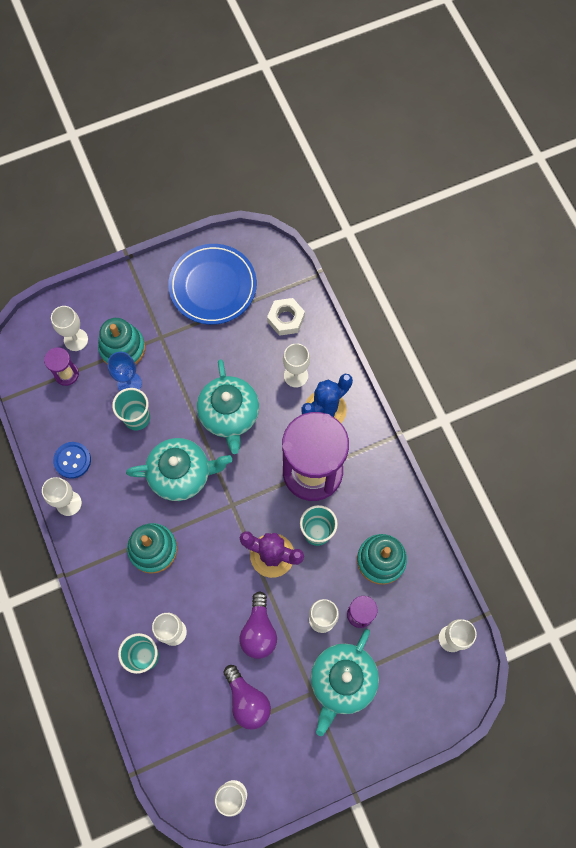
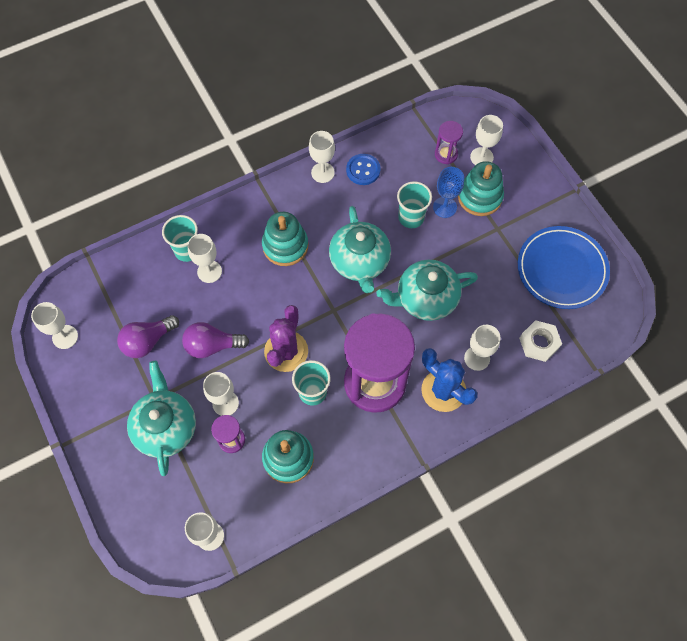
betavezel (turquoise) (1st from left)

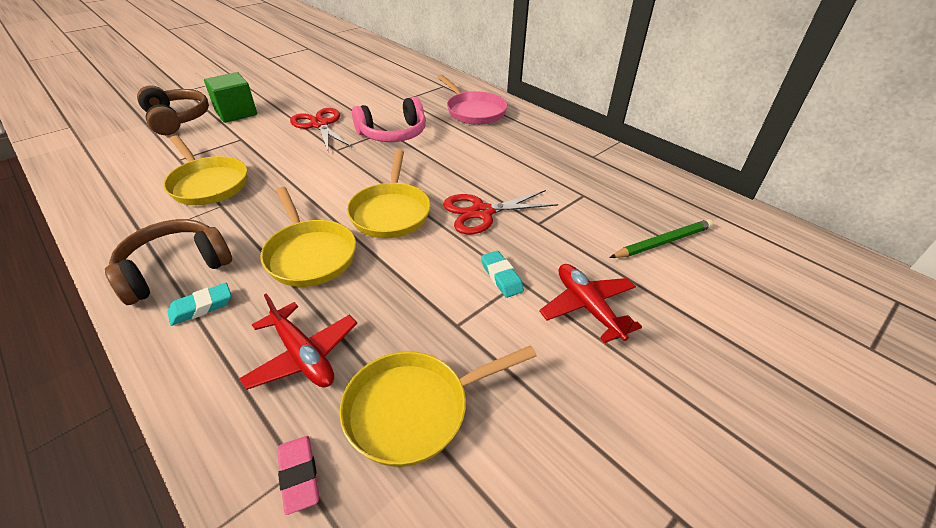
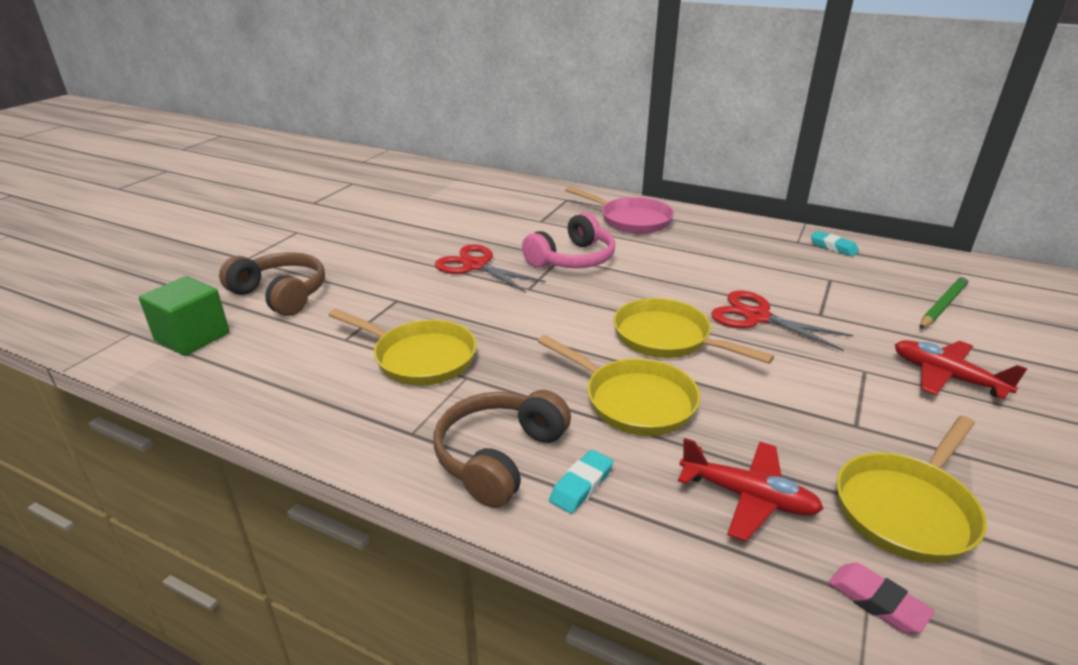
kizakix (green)
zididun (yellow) (3rd from left)
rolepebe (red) (2nd from left)
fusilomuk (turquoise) (2nd from left)

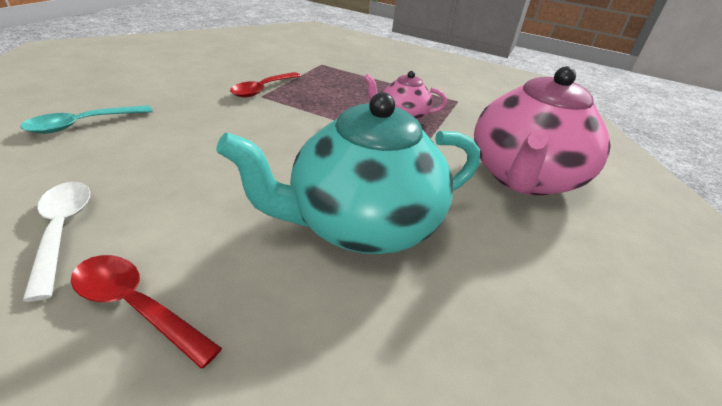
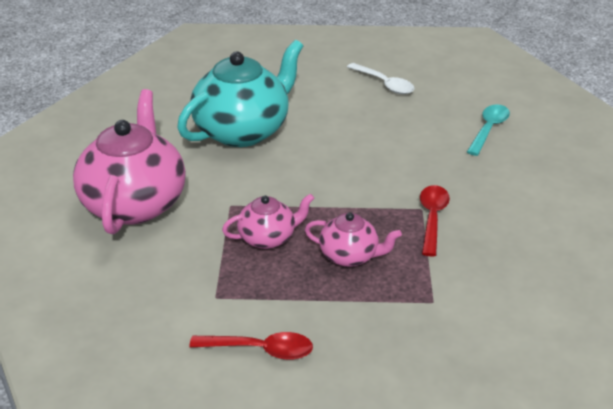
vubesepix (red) (1st from left)
betavezel (pink) (3rd from left)

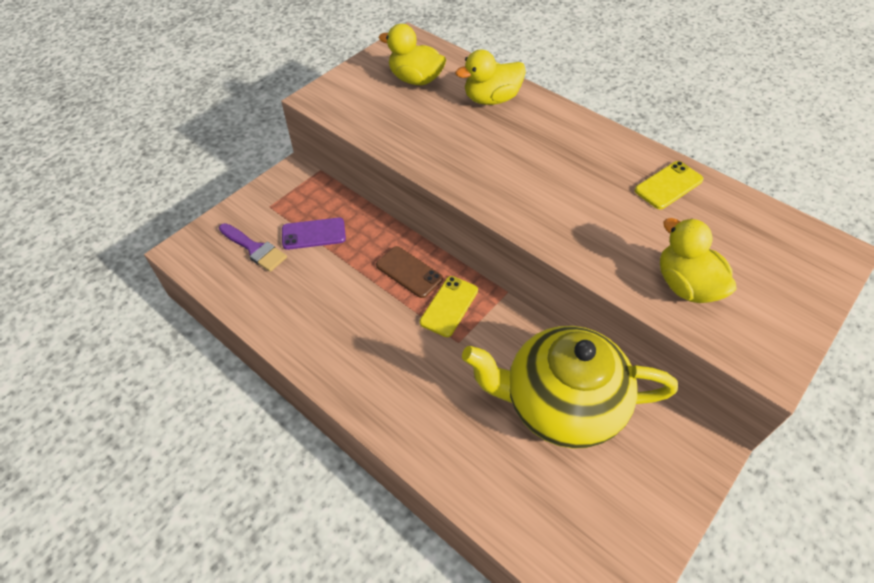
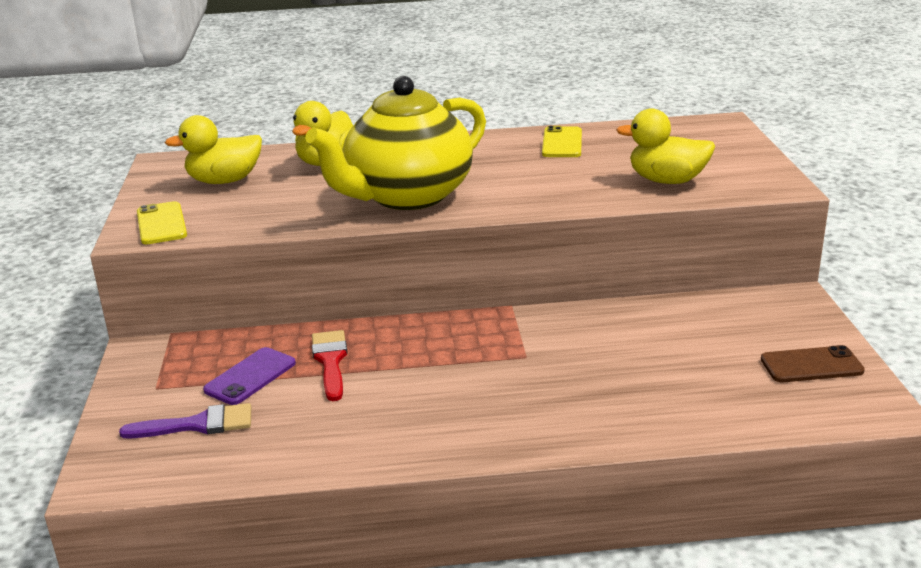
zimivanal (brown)
zimivanal (yellow) (1st from left)
betavezel (yellow)
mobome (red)

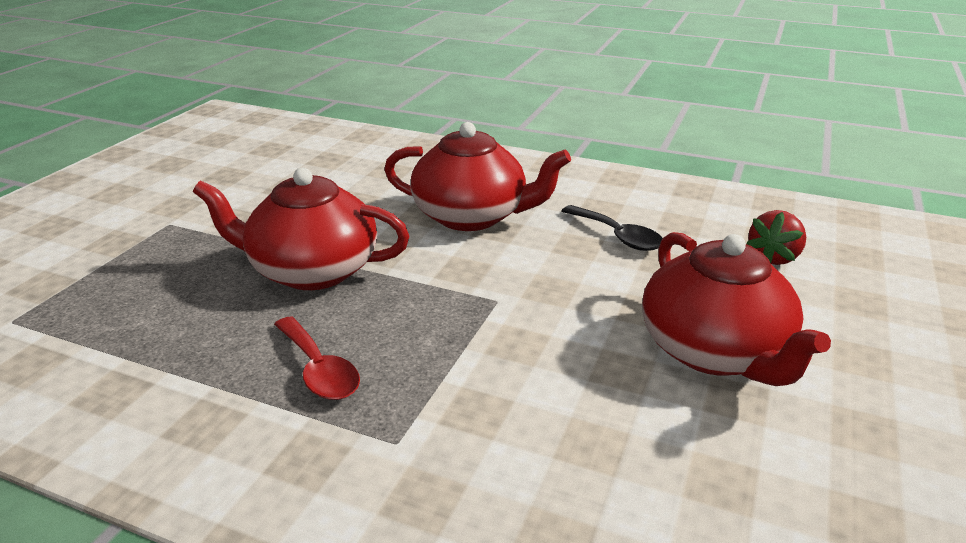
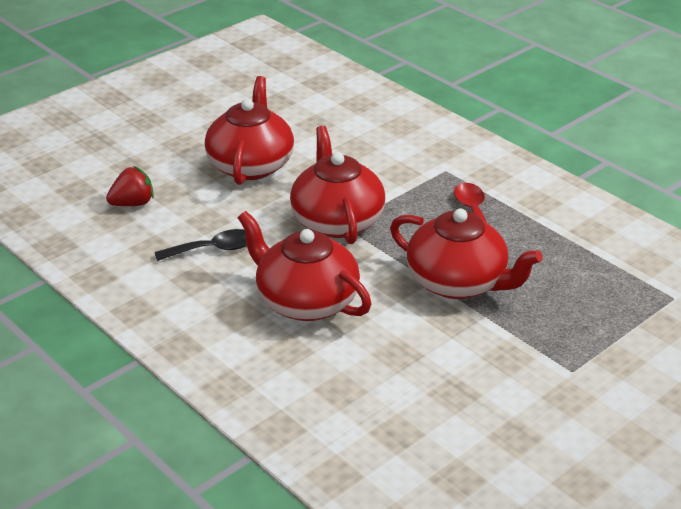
vubesepix (black)
betavezel (red) (3rd from left)

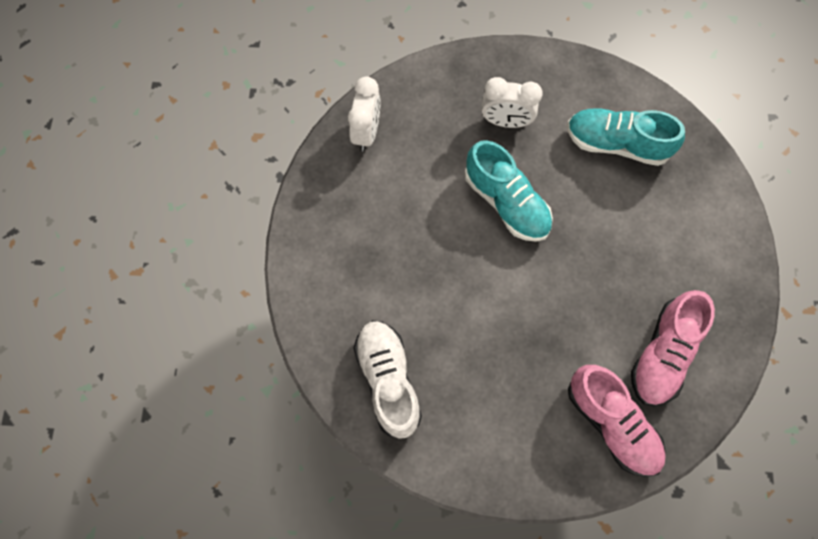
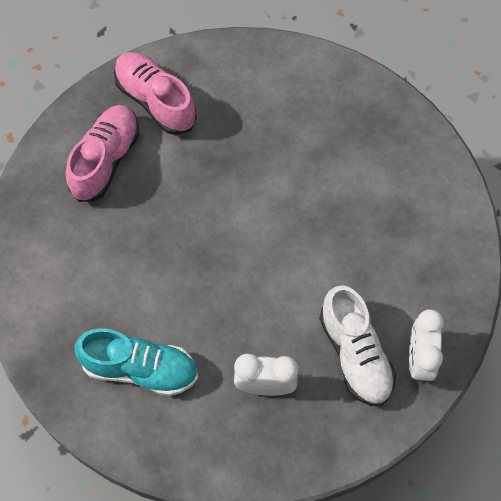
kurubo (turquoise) (1st from left in the first image)
kurubo (white)

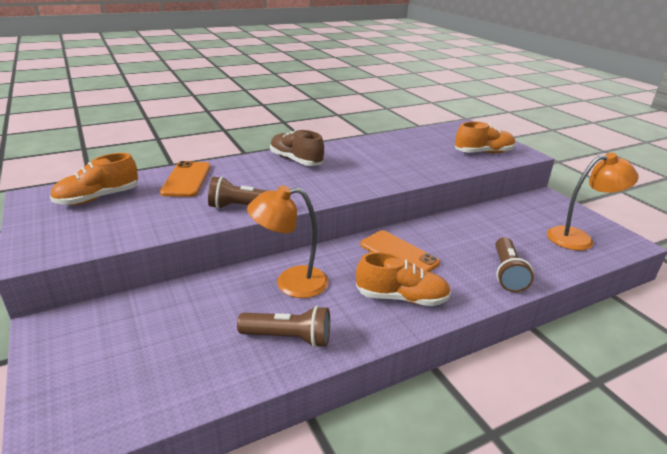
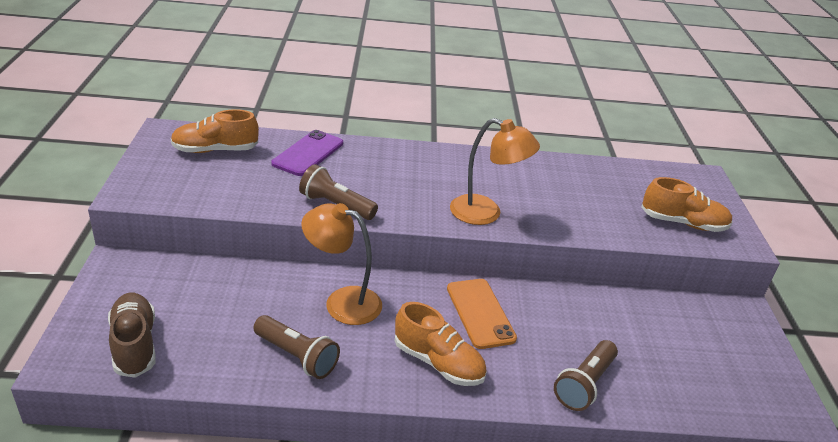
kurubo (brown)
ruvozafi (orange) (2nd from left)
zimivanal (purple)

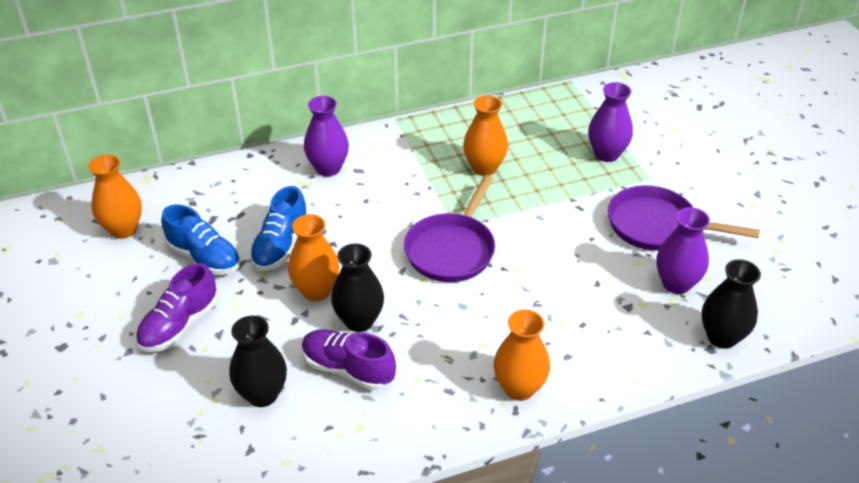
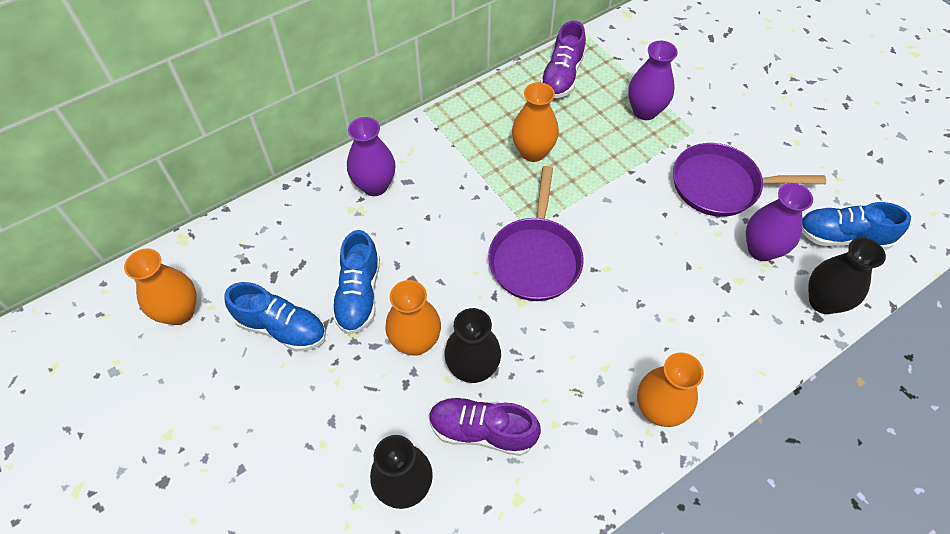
kurubo (purple) (2nd from left)
kurubo (blue) (3rd from left)

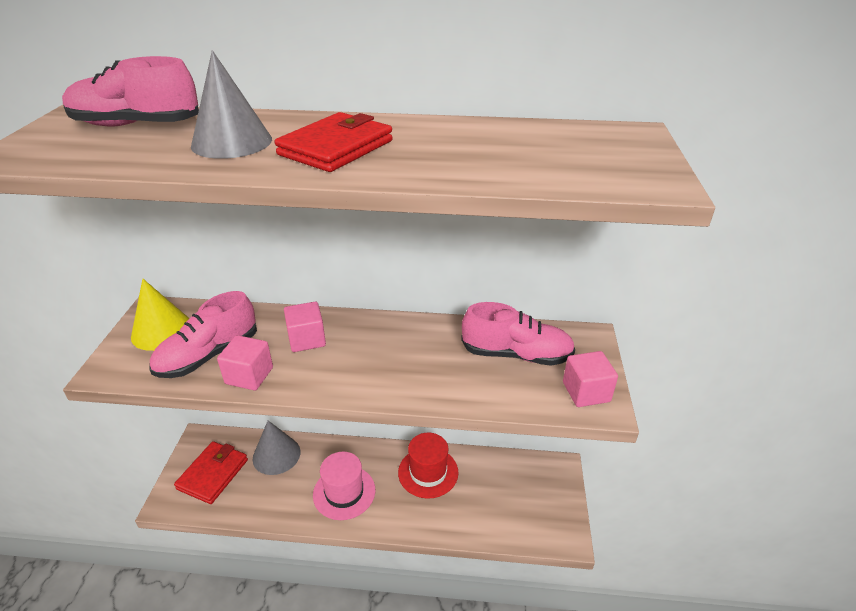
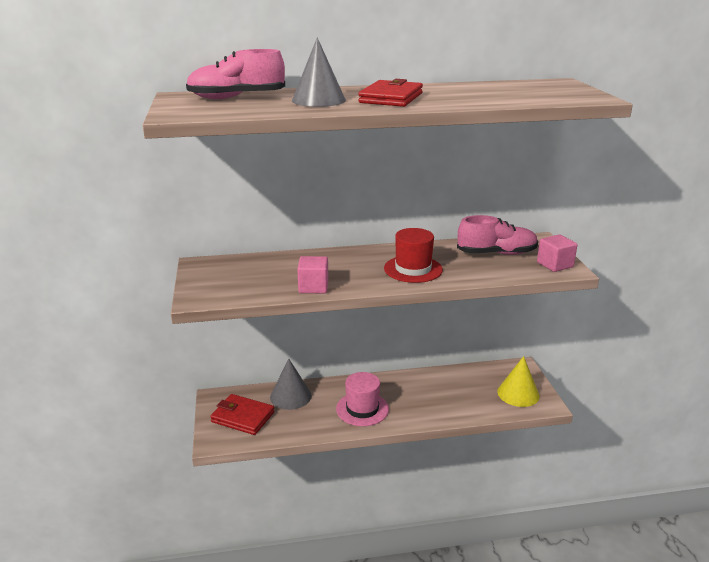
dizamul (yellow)
kurubo (pink) (2nd from left in the first image)
kizakix (pink) (2nd from left in the first image)
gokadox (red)
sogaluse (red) (1st from left)

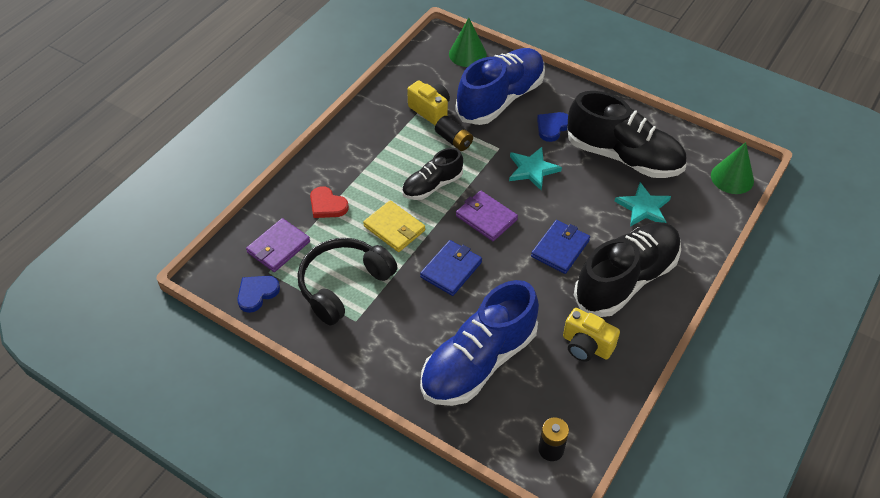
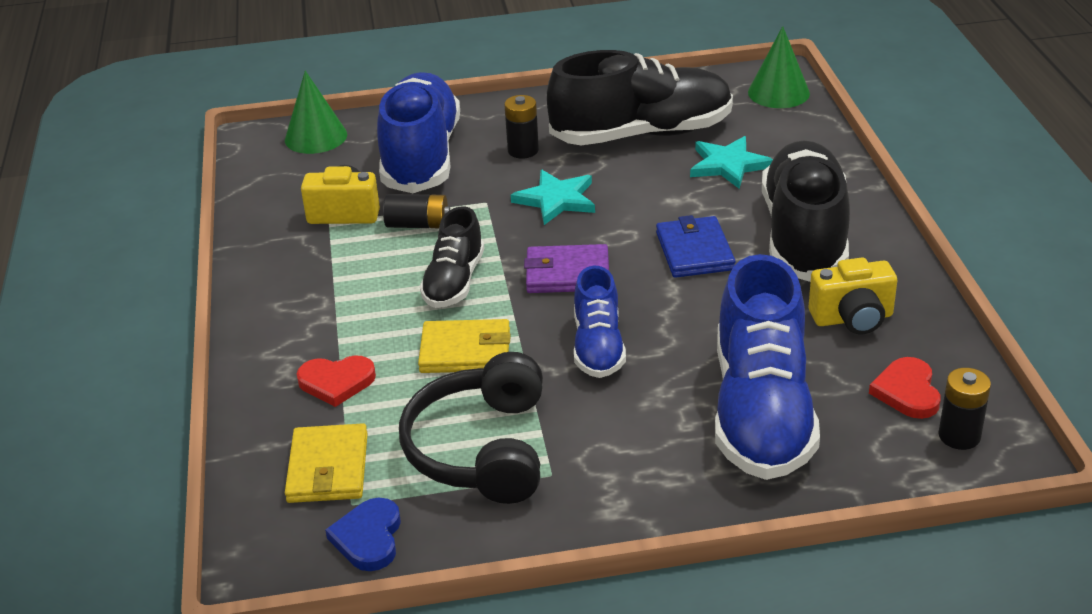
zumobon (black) (2nd from left)
sogaluse (yellow) (1st from left)
kurubo (blue) (2nd from left)
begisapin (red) (2nd from left)

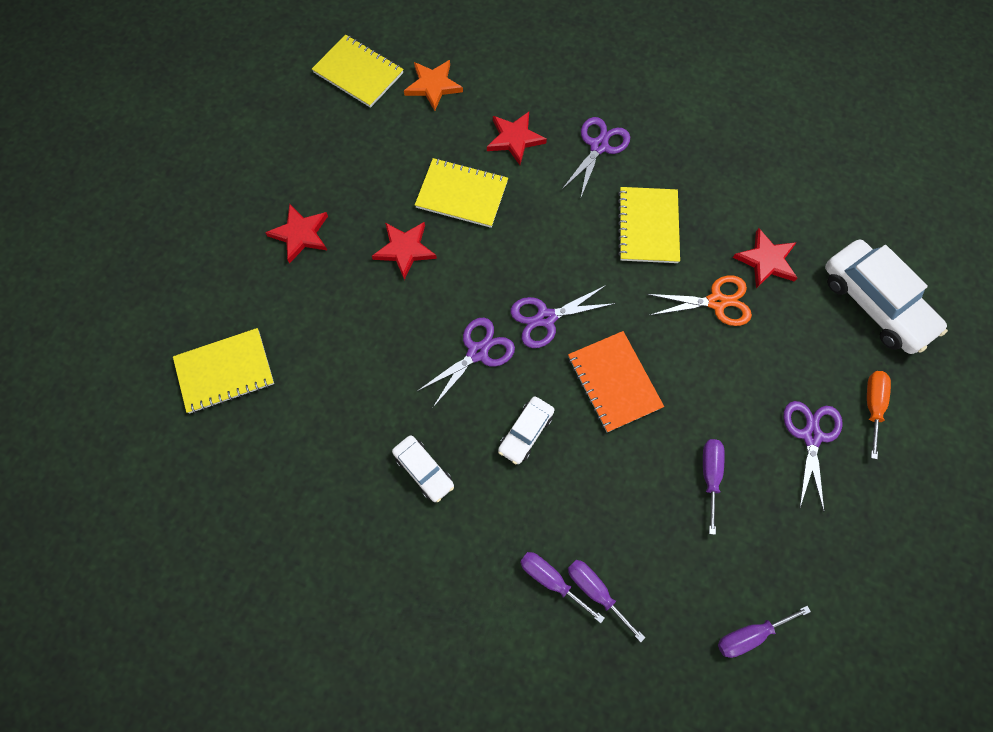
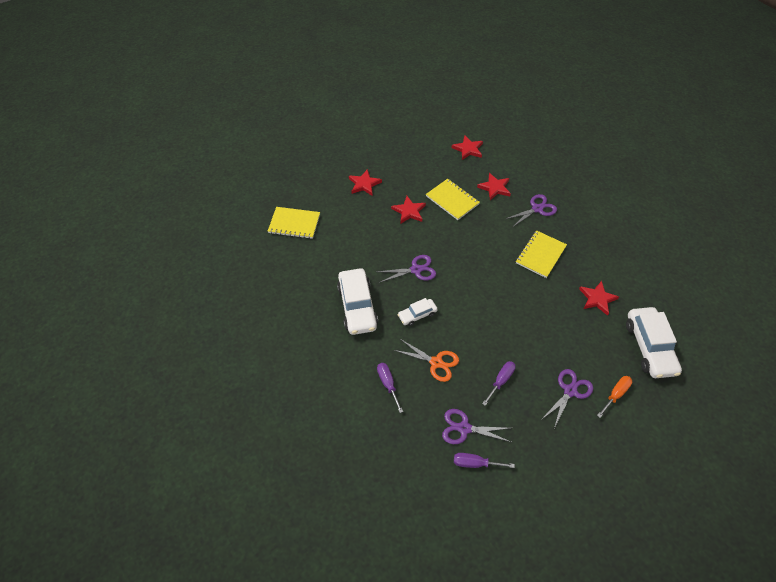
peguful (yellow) (2nd from left in the first image)
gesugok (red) (3rd from left)
rolepebe (orange)
rolepebe (purple) (2nd from left)
peguful (orange)
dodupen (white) (1st from left)
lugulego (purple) (2nd from left in the first image)

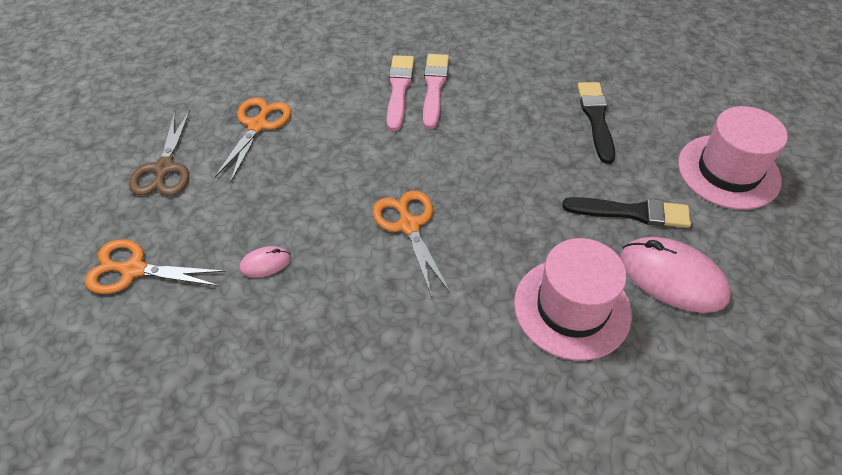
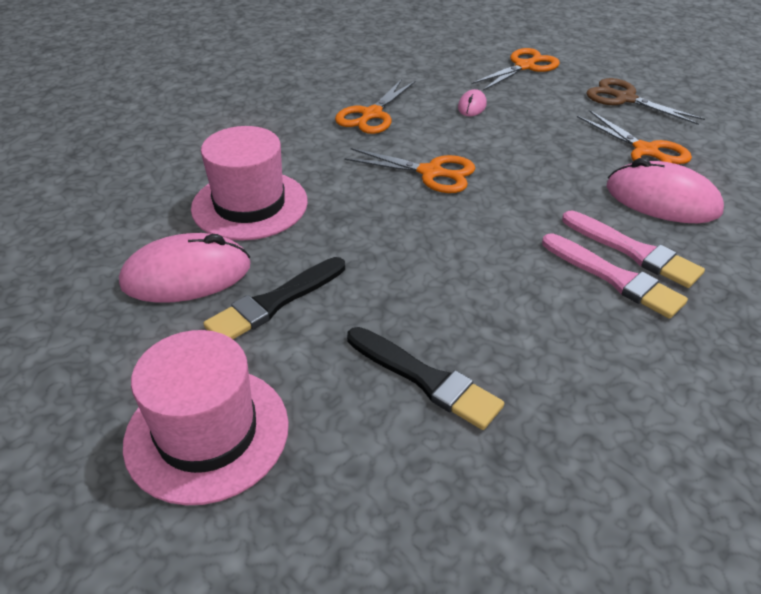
rolepebe (orange) (1st from left)
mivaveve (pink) (3rd from left)

